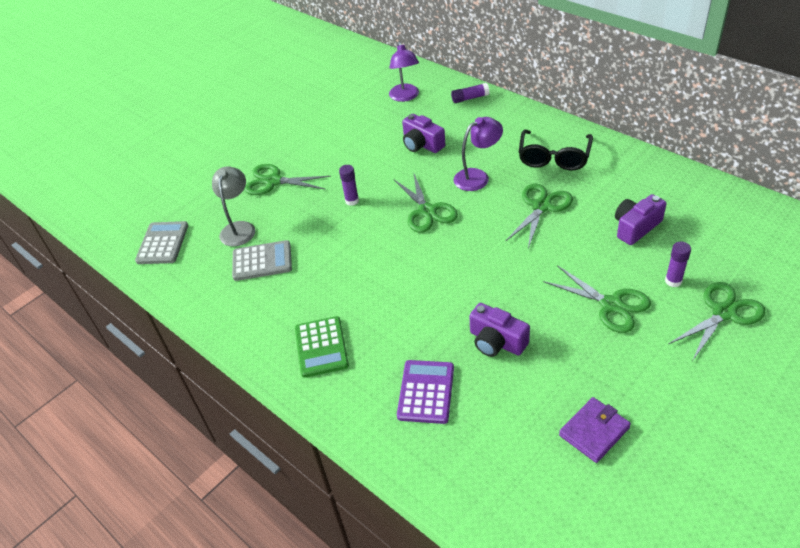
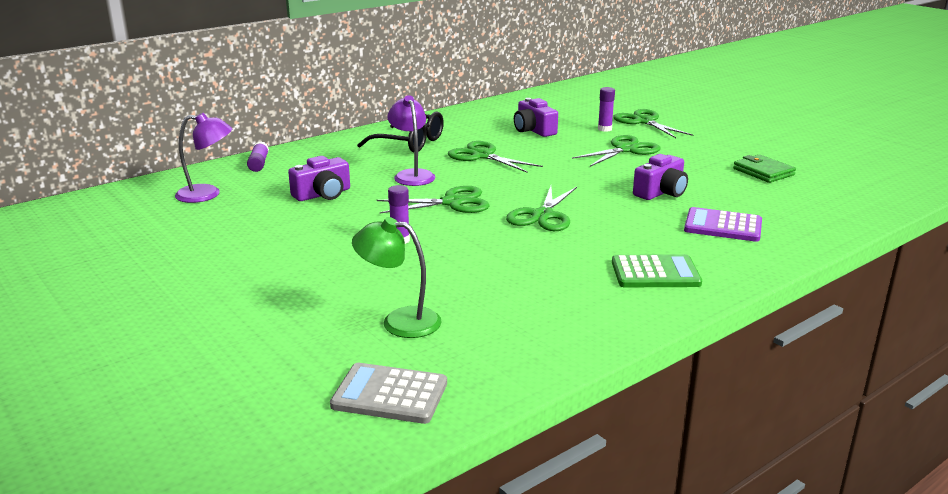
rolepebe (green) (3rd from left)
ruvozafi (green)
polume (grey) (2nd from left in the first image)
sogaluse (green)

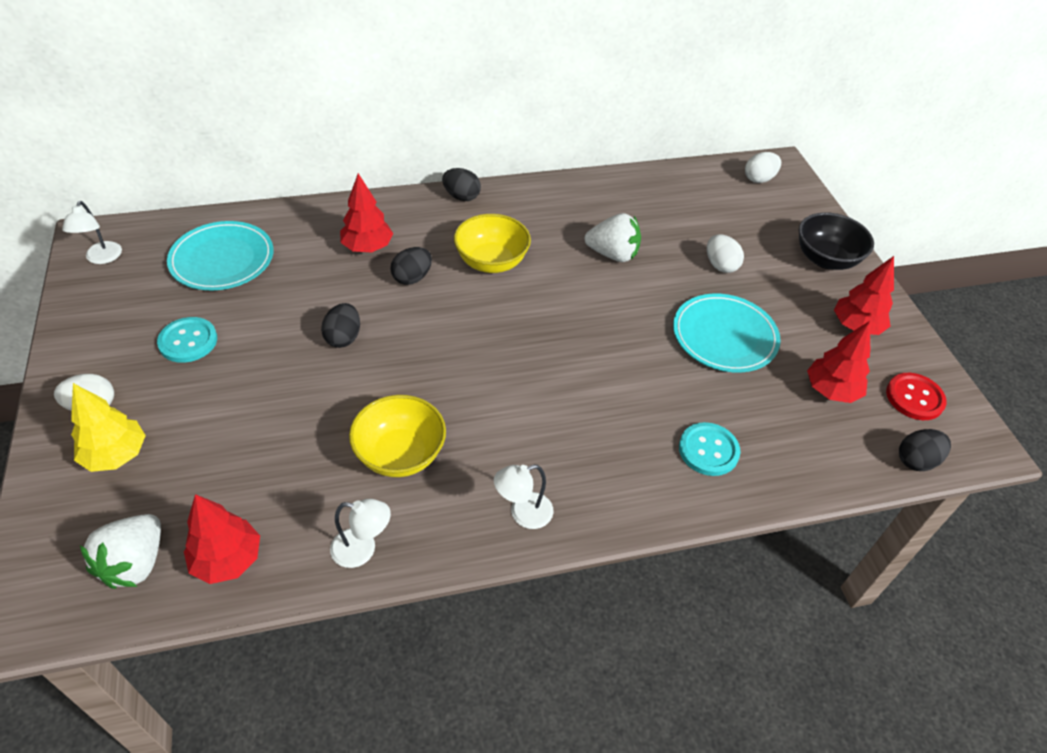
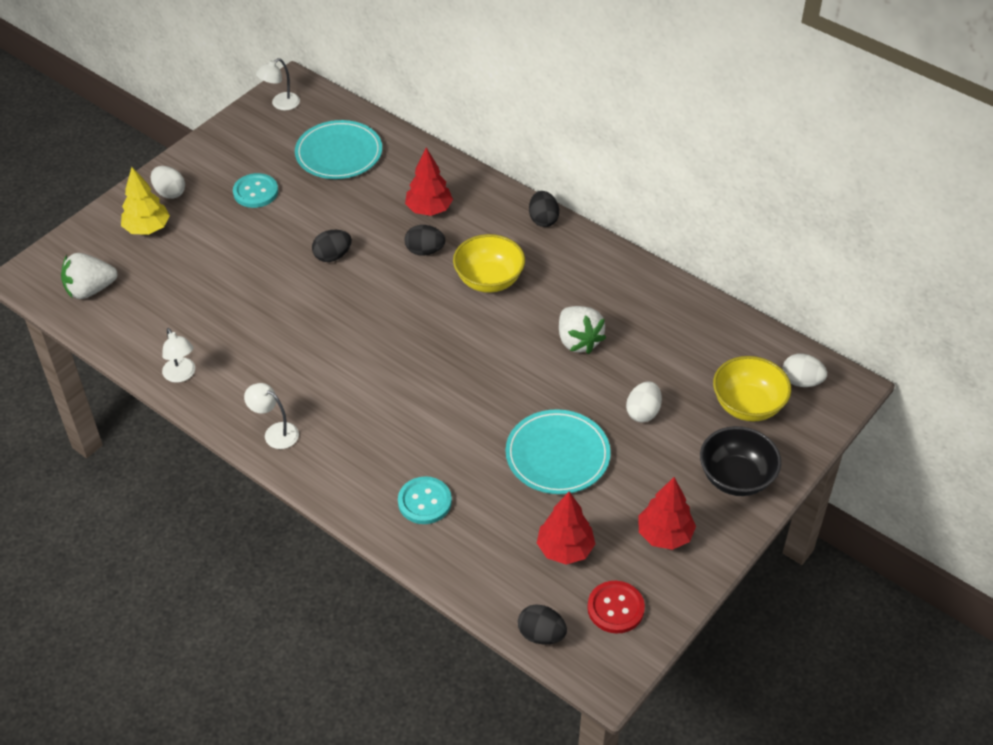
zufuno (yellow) (2nd from left)
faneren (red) (1st from left in the first image)

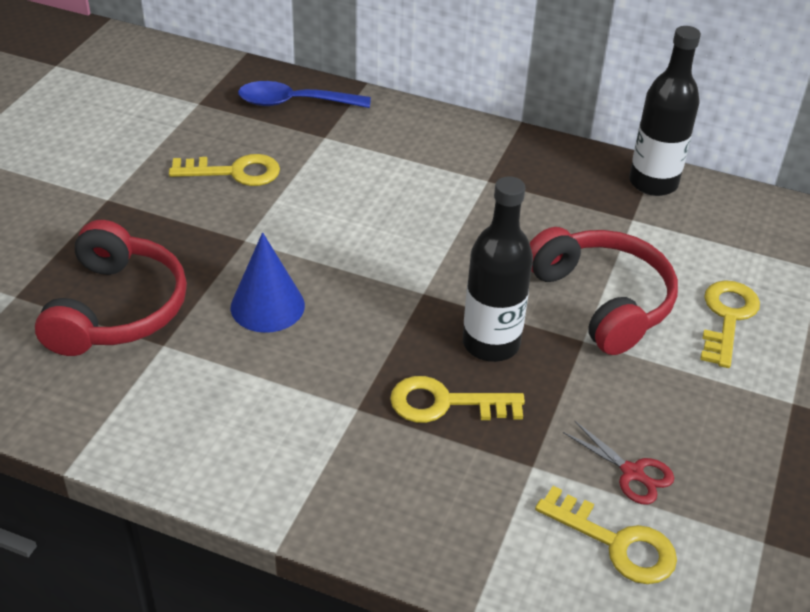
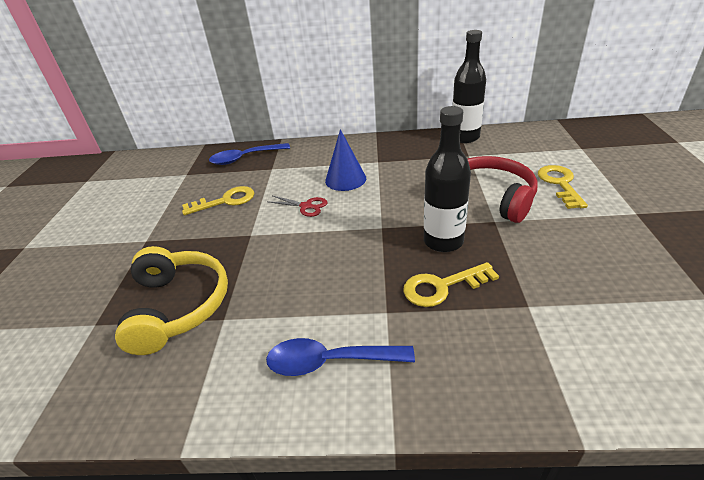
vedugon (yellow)
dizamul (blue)
rolepebe (red)
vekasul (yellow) (3rd from left in the first image)
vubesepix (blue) (2nd from left)

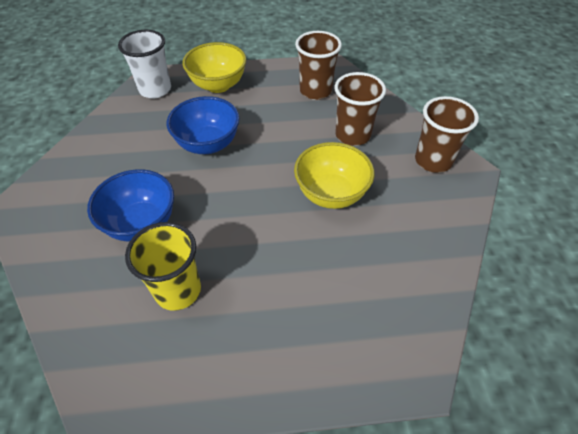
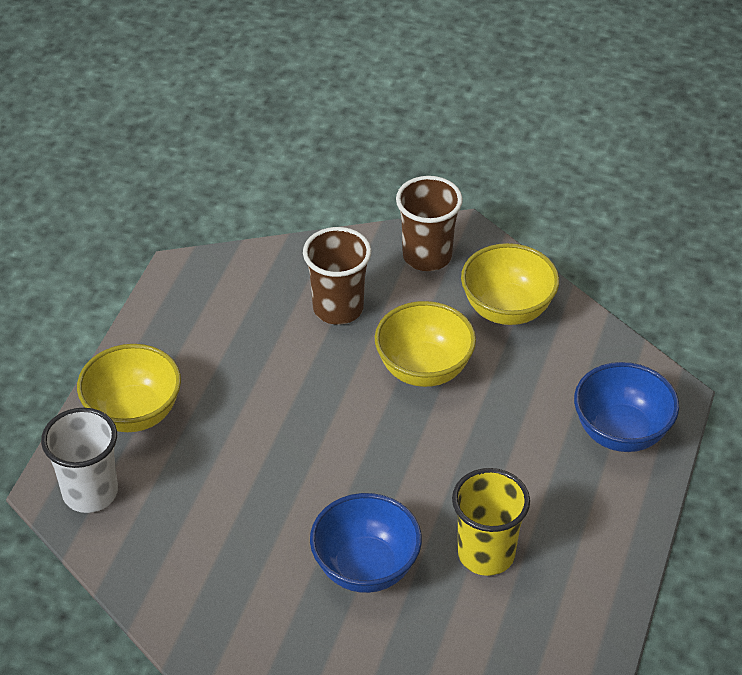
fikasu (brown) (1st from left in the first image)
zufuno (blue) (2nd from left)
zufuno (yellow) (3rd from left)

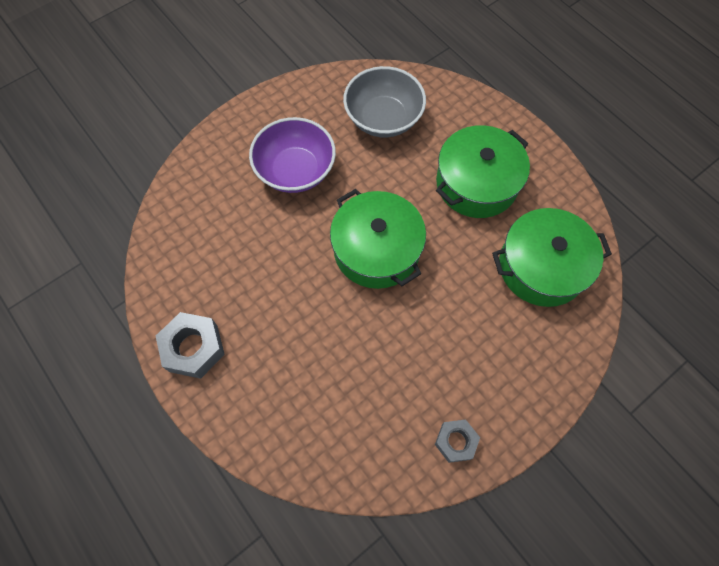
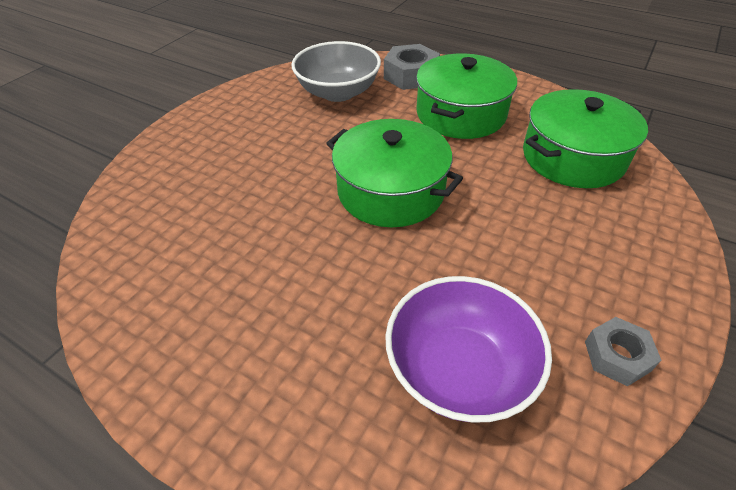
zufuno (purple)
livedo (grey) (1st from left)

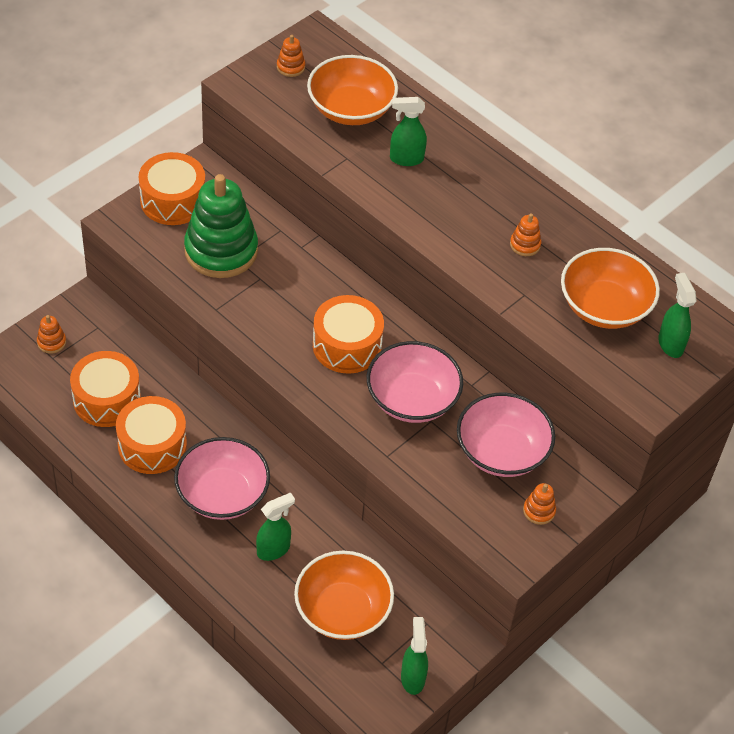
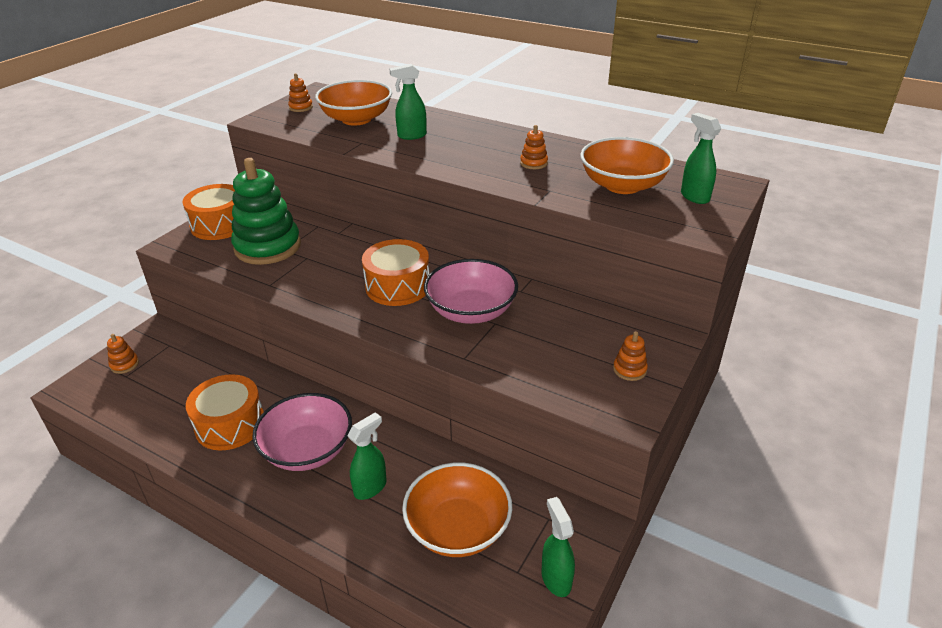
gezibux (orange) (1st from left in the first image)
zufuno (pink) (3rd from left in the first image)

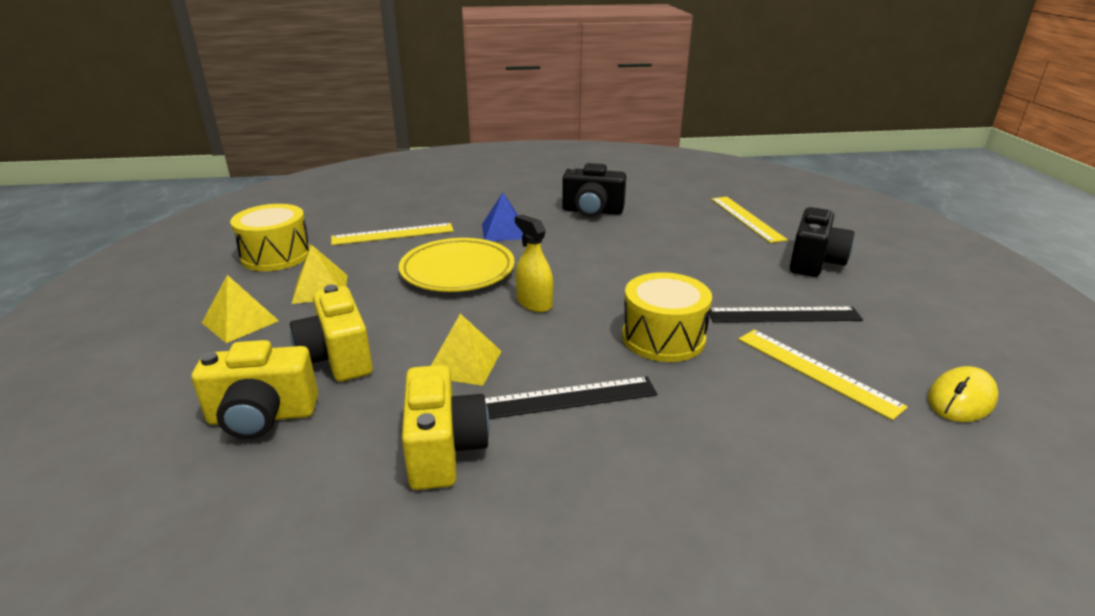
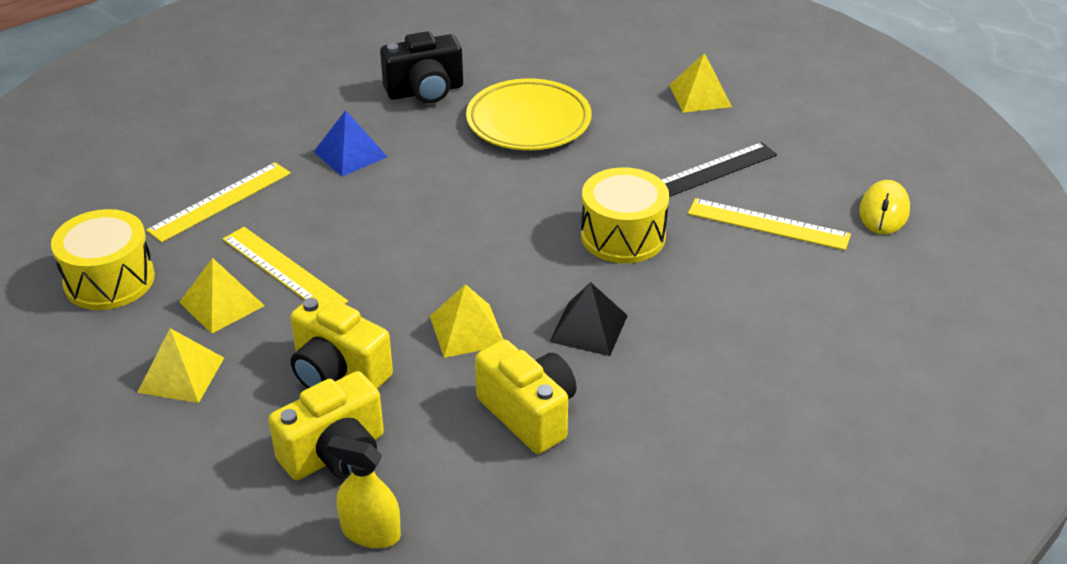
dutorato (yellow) (2nd from left)
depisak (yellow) (4th from left)
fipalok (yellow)
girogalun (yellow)
depisak (black)

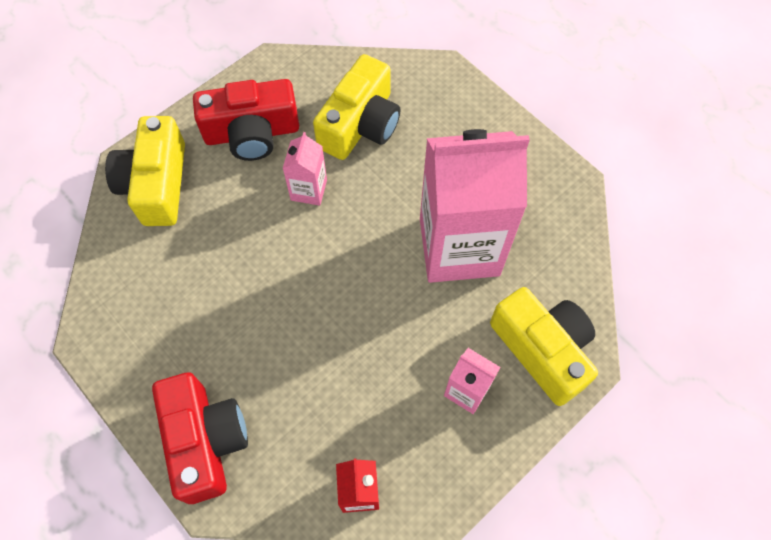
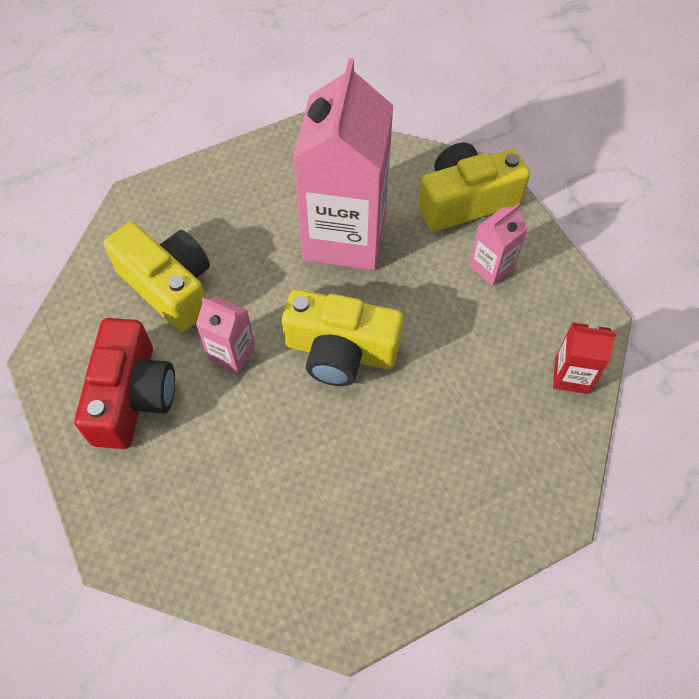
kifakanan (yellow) (2nd from left)
kifakanan (red) (1st from left in the first image)

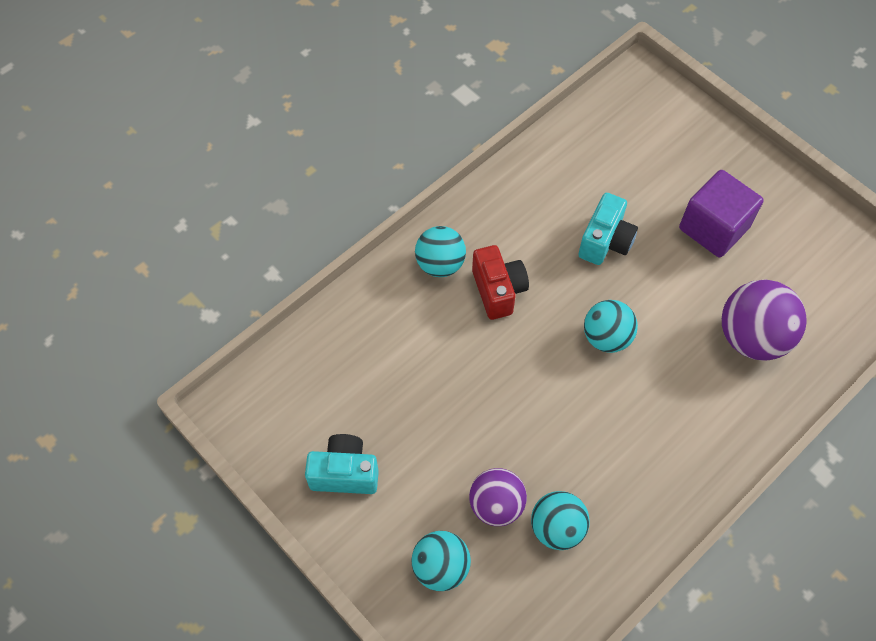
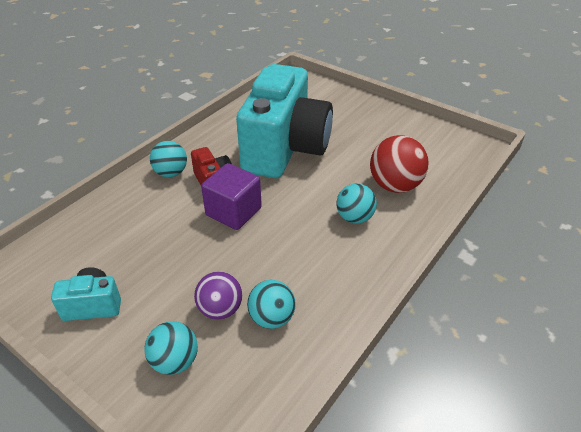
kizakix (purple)
kifakanan (turquoise) (2nd from left)
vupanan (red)
vupanan (turquoise) (4th from left)

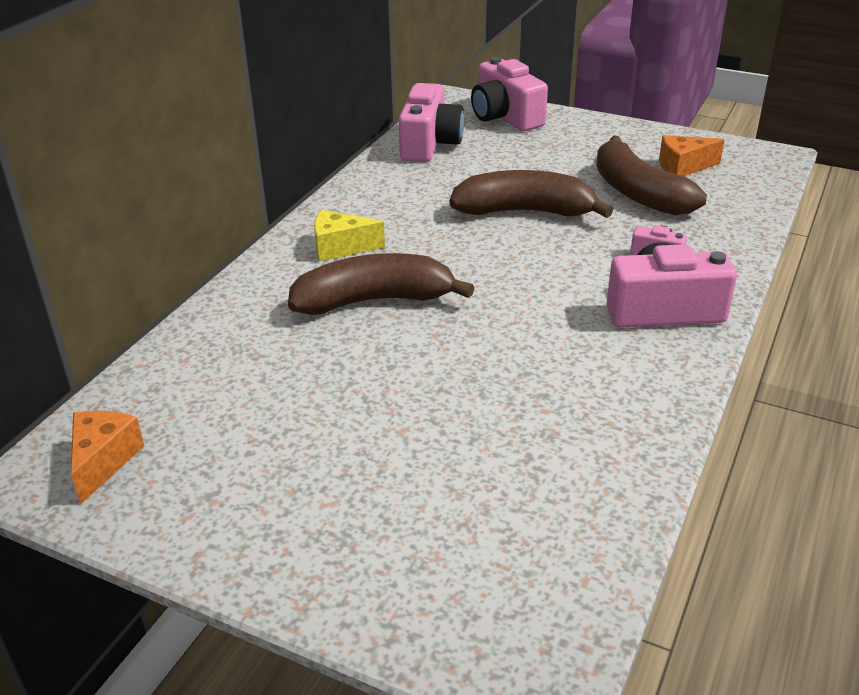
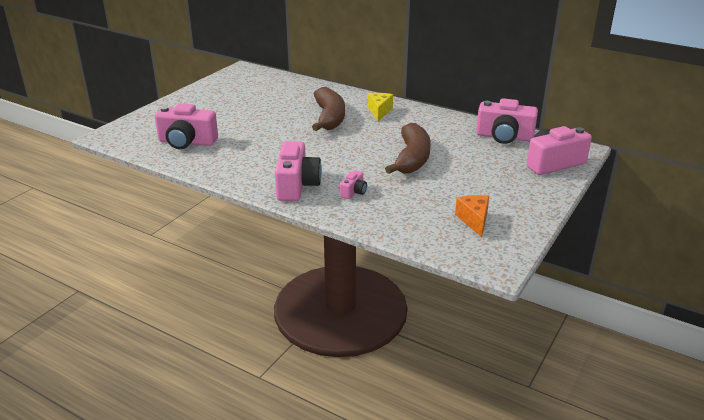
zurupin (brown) (3rd from left in the first image)
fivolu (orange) (1st from left in the first image)
kifakanan (pink) (1st from left)

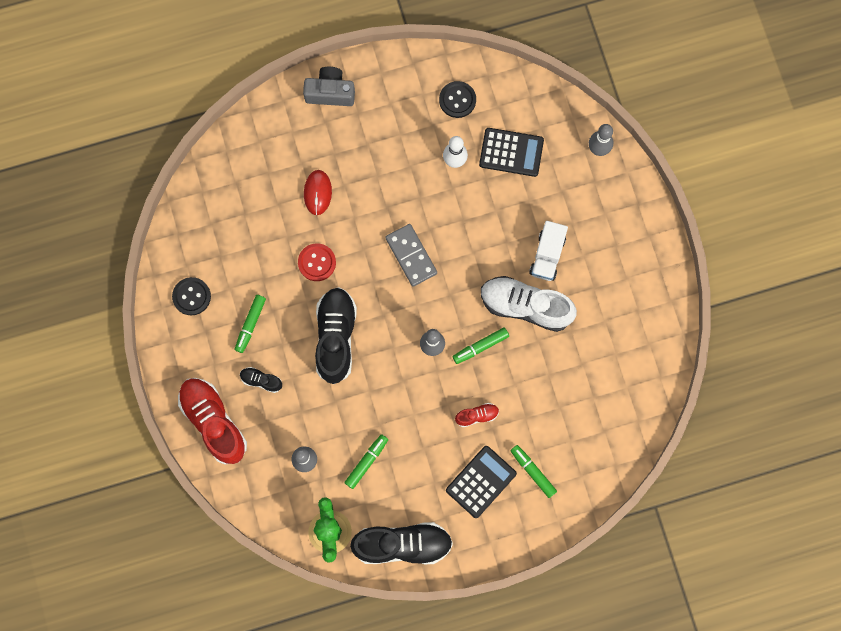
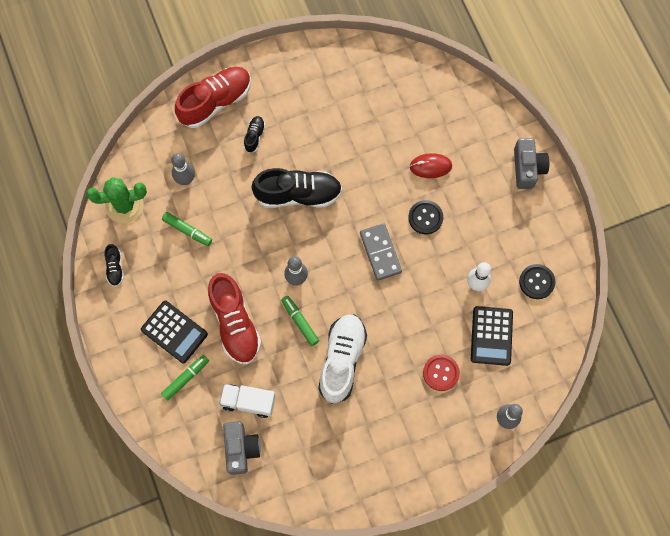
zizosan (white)
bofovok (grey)
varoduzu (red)
varoduzu (black) (1st from left)
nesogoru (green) (1st from left in the first image)
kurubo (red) (2nd from left)
kurubo (black) (1st from left)
kifakanan (grey) (1st from left)

